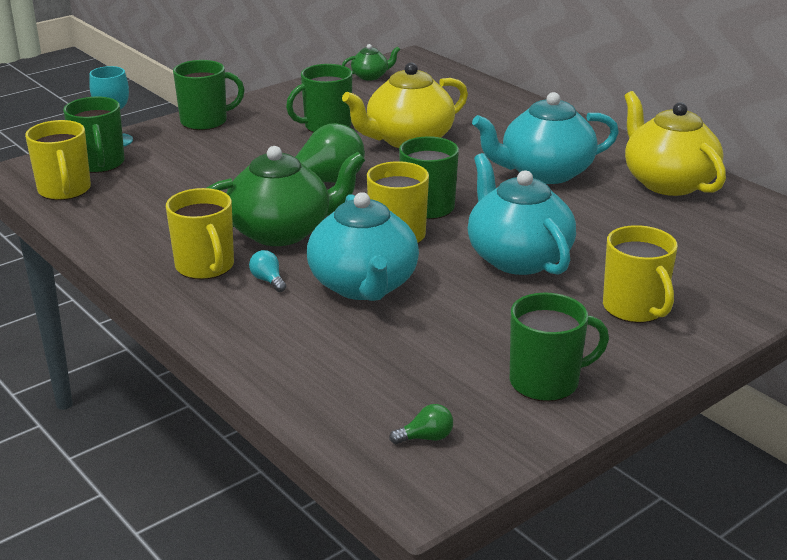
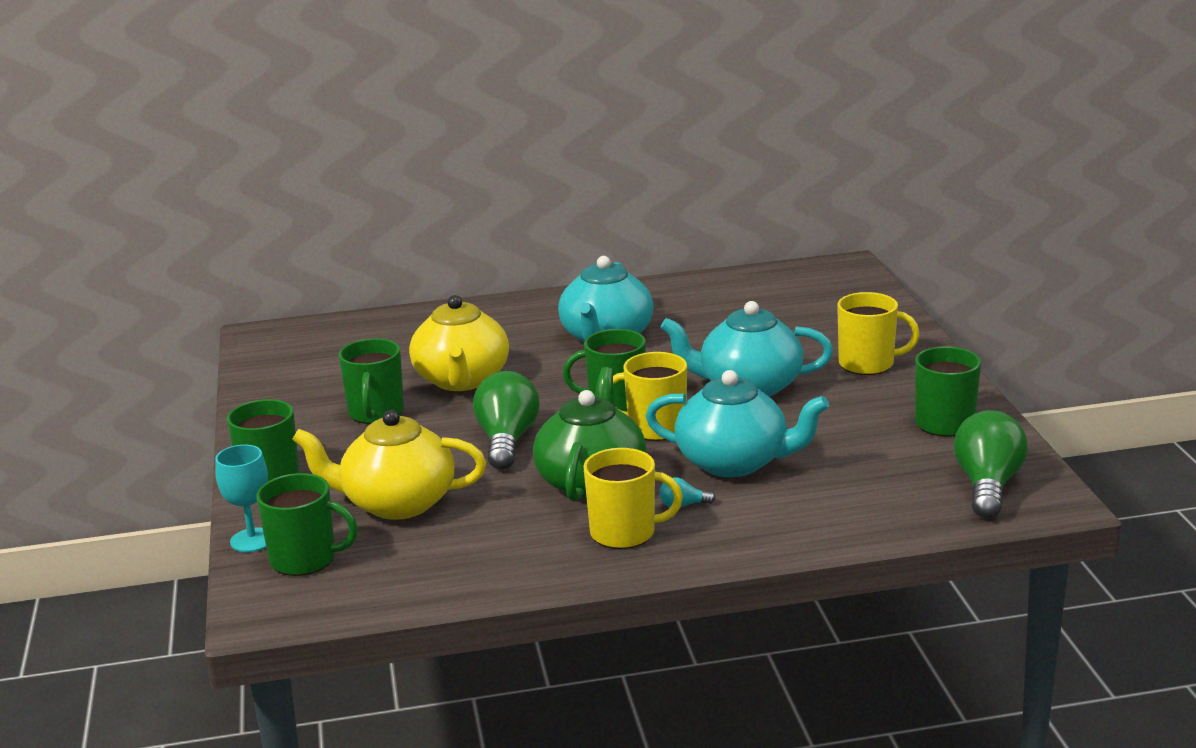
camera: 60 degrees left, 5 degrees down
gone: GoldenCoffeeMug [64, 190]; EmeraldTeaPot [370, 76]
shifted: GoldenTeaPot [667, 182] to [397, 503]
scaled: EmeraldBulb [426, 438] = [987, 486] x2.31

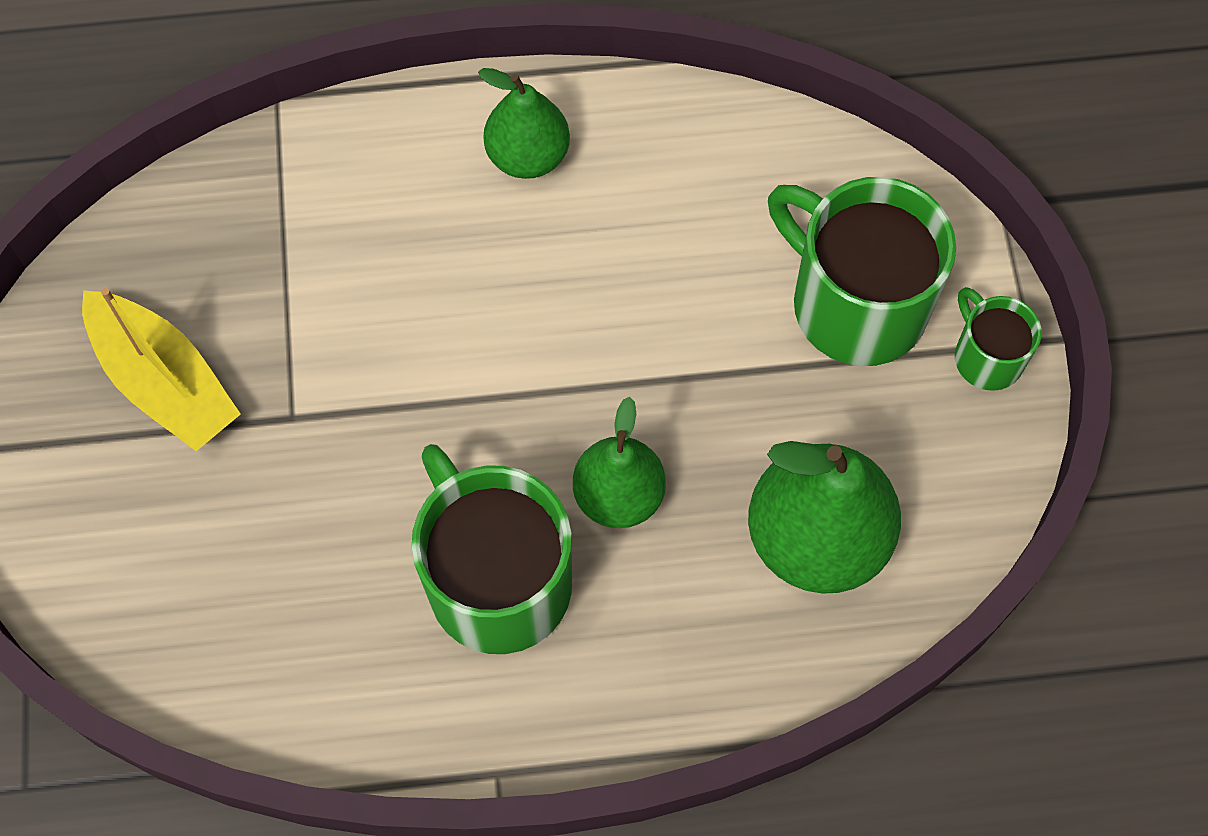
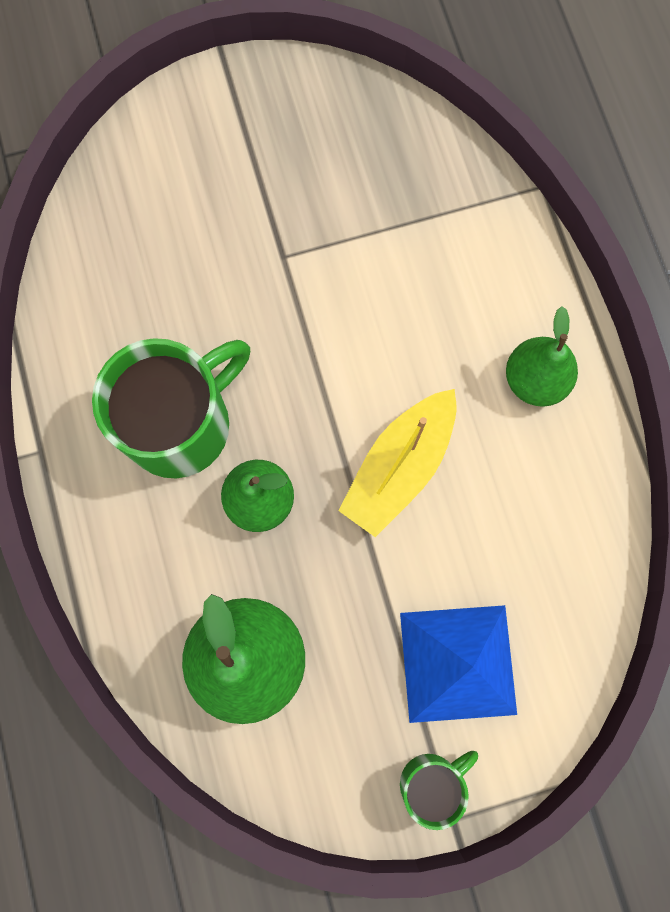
camera: 80 degrees right, 10 degrees up
shifted: GoldenBoat [165, 382] to [399, 467]
swapped: EmeraldCoffeeMug [855, 303] to BlueSolidPyramid [458, 663]

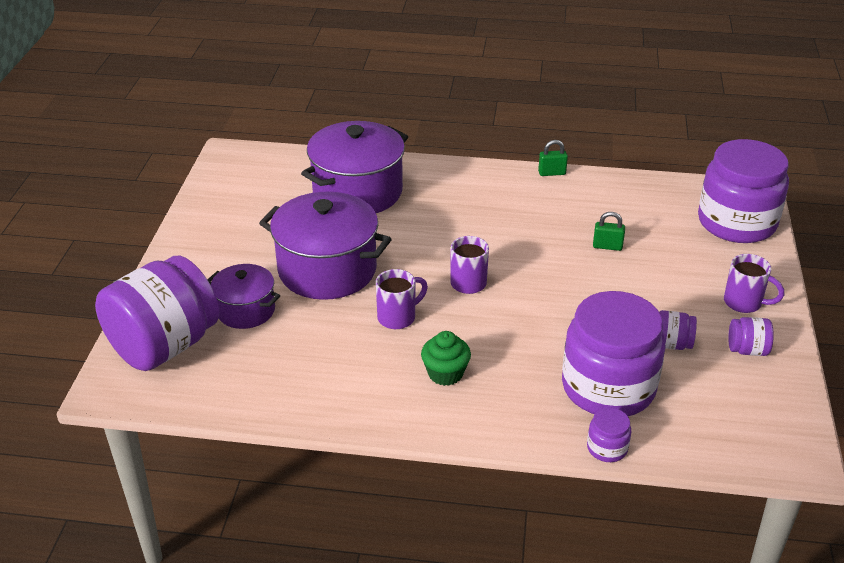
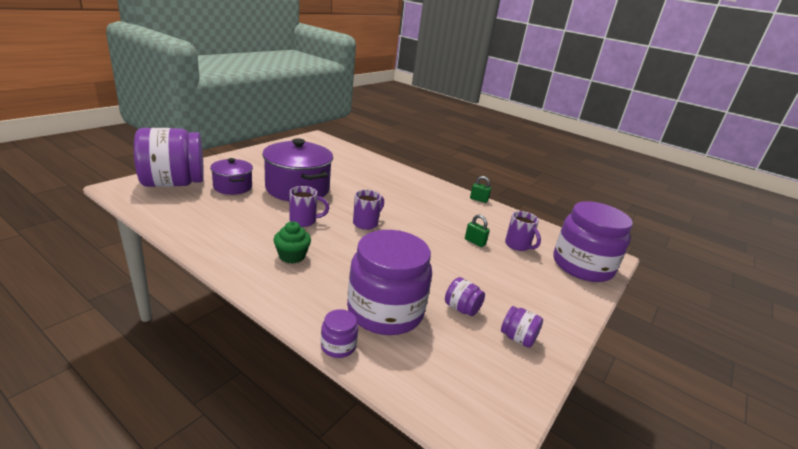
camera: 25 degrees right, 10 degrees down
gone: VioletCookingPot [357, 192]
shifted: VioletCoffeeMug [744, 303] to [518, 245]

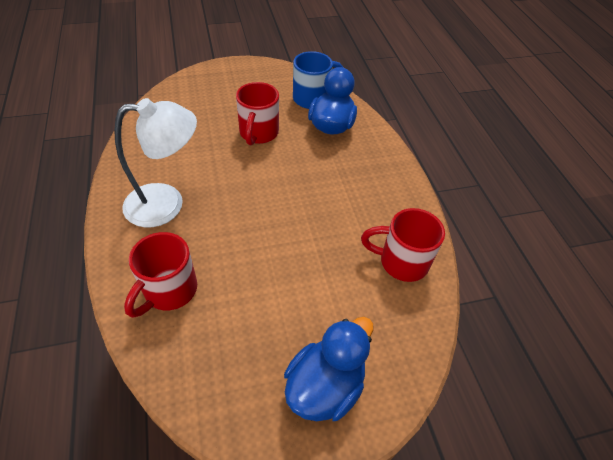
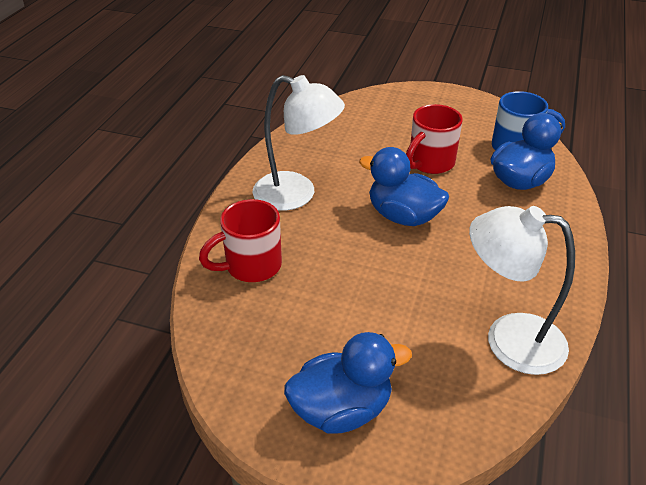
camera: 35 degrees right, 10 degrees down
new: BlueToyDuck [403, 216]
swapped: RedCoffeeMug [401, 262] to PureWhiteLamp [508, 339]

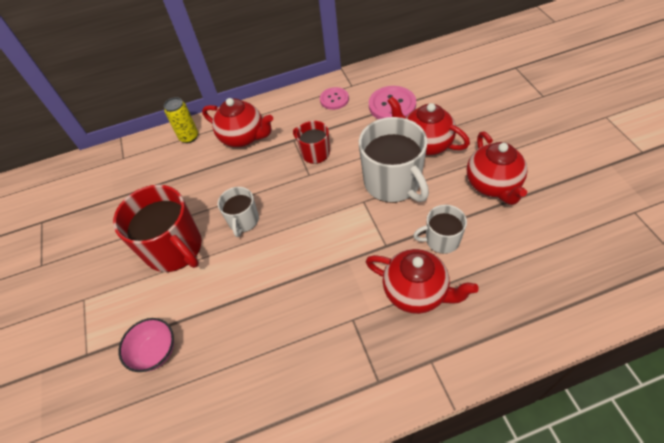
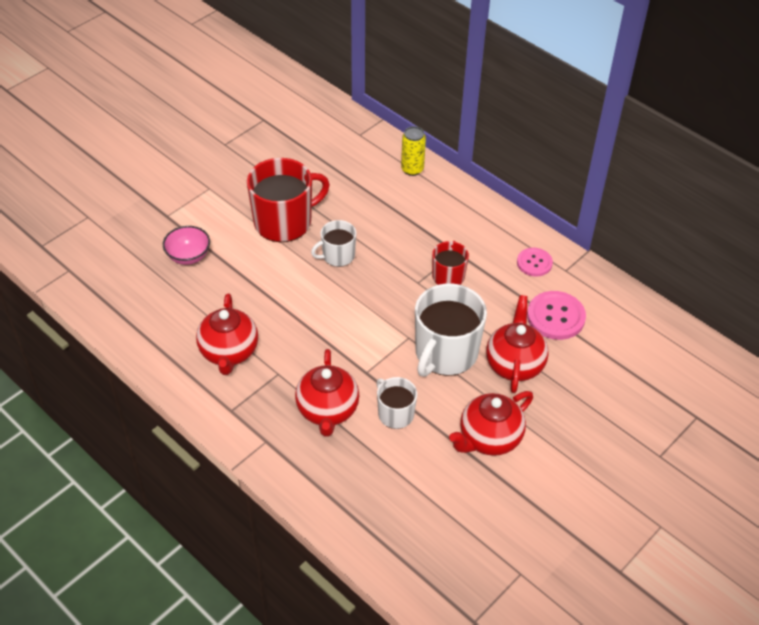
camera: 55 degrees right, 5 degrees down
shifted: RedTeaPot [243, 137] to [229, 352]
rotated: RedCoffeeMug [175, 248] = [284, 221] 135 degrees counterclockwise

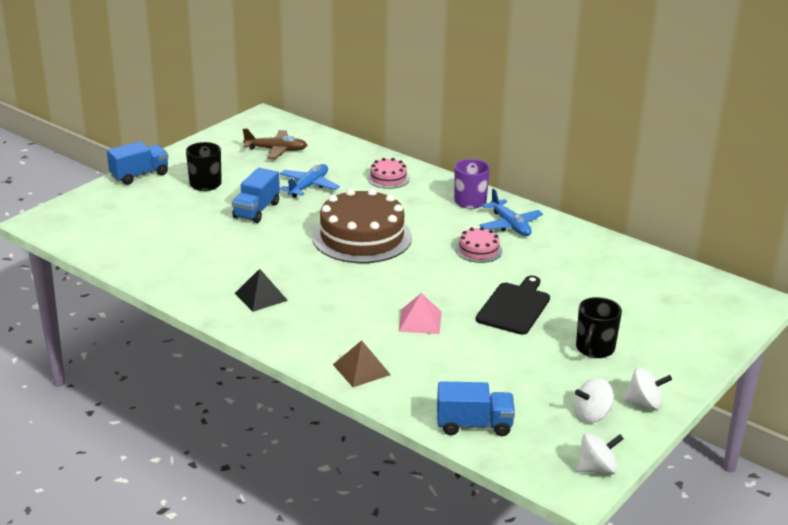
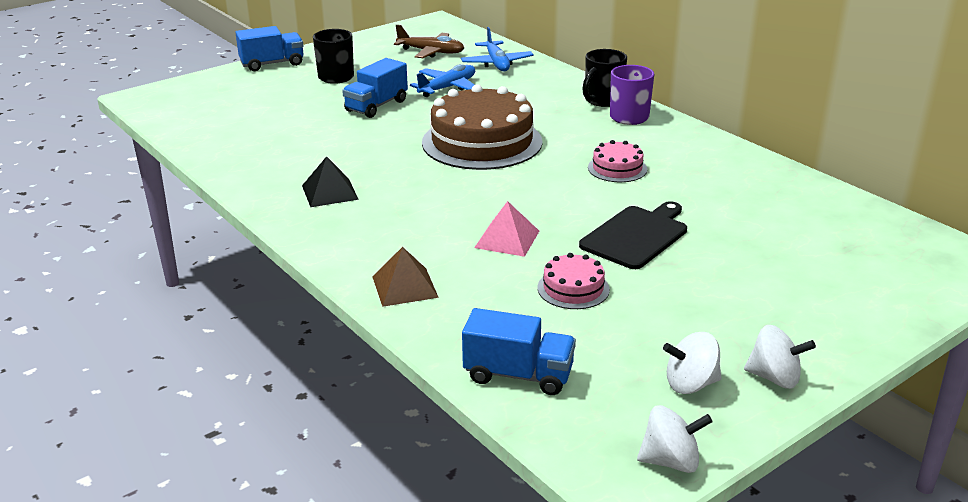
camera: 15 degrees right, 0 degrees up
shifted: RosePinkLayerCake [388, 178] to [573, 288]; BlueToyPlane [510, 225] to [497, 63]; JetBlackCoffeeMug [594, 349] to [602, 100]

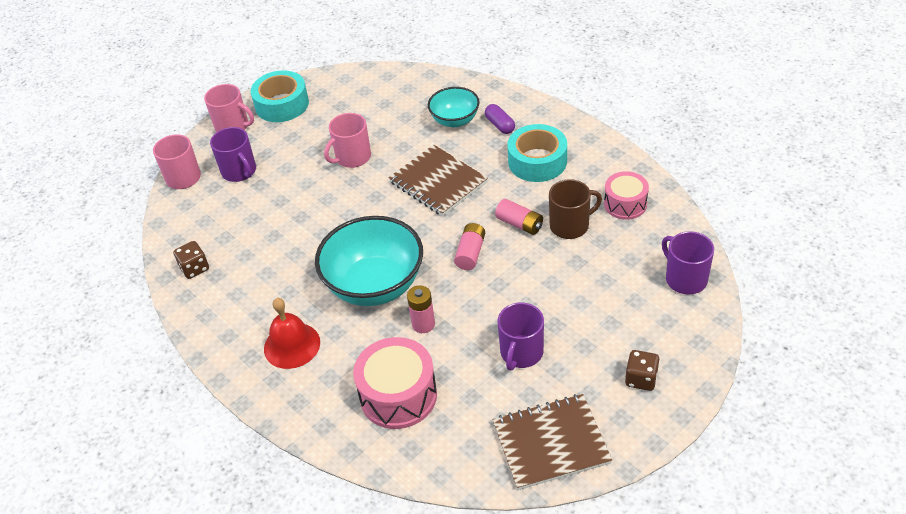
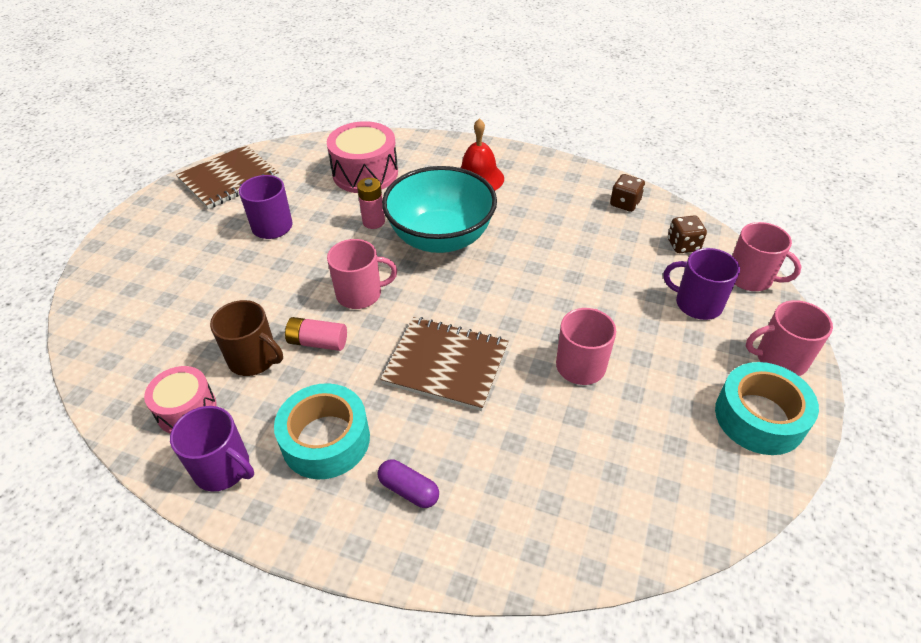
camera: 150 degrees right, 0 degrees up
gone: AquaDeepDish [455, 120]
shifted: RussetGameDie [641, 379] to [683, 245]; VioletCoffeeMug [685, 279] to [223, 468]
swapped: RosePinkPowerCell [470, 253] to RosePinkCoffeeMug [360, 294]
rotated: RussetCoffeeMug [570, 225] = [254, 359] 105 degrees counterclockwise

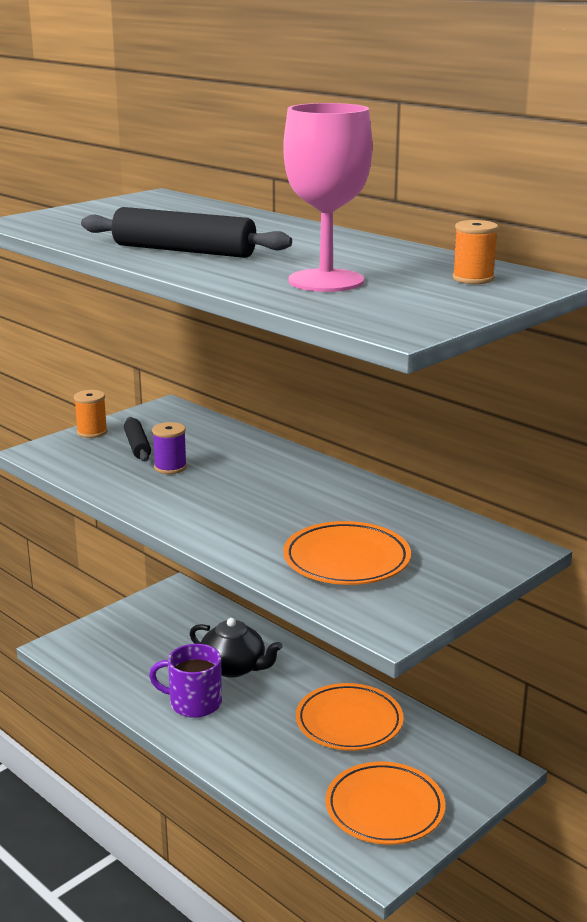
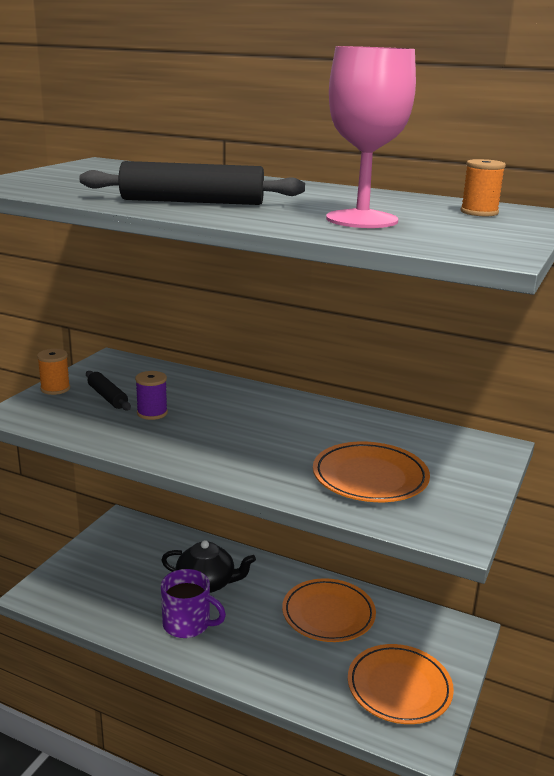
camera: 20 degrees left, 0 degrees up
rotated: VioletCoffeeMug [193, 703] = [188, 624] 150 degrees counterclockwise

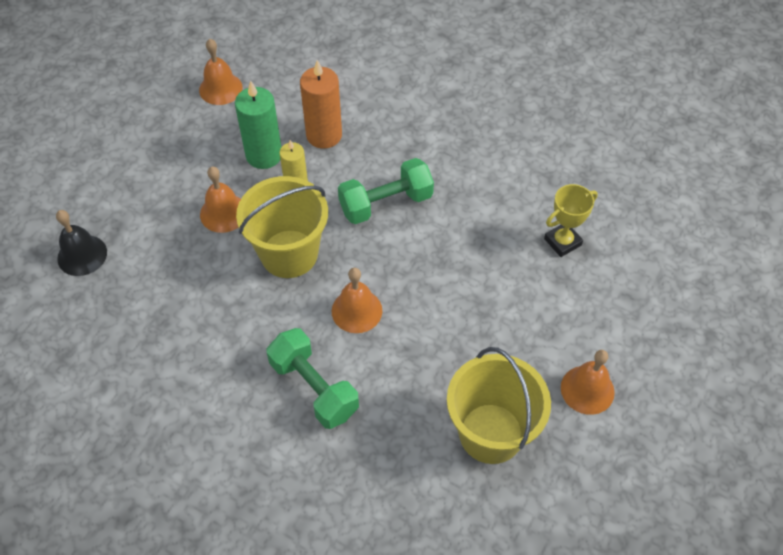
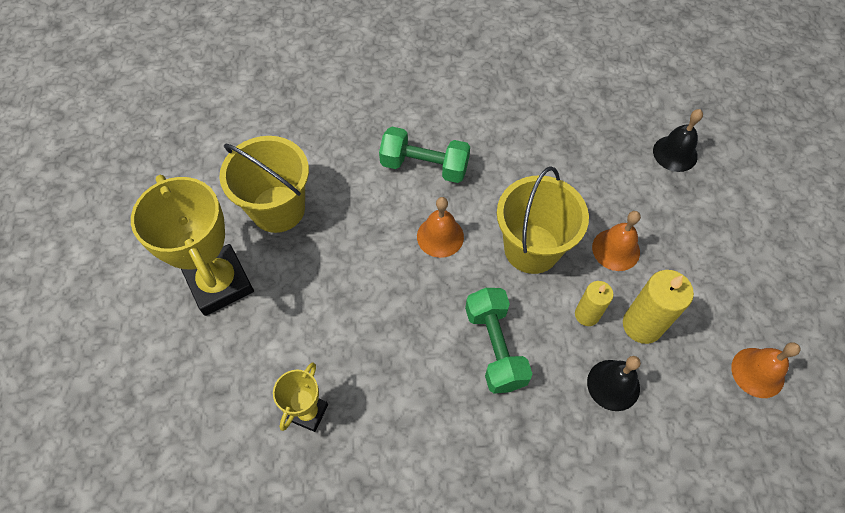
camera: 145 degrees right, 5 degrees up
swapped: OrangeColouredCandle [324, 135] to JetBlackHandBell [613, 385]; OrangeColouredHandBell [587, 389] to GoldenTrophy [220, 283]
repainted: EmeraldCandle [264, 155] to GoldenCandle [642, 325]
rotated: EmeraldDumbbell [385, 203] = [495, 347] 45 degrees counterclockwise

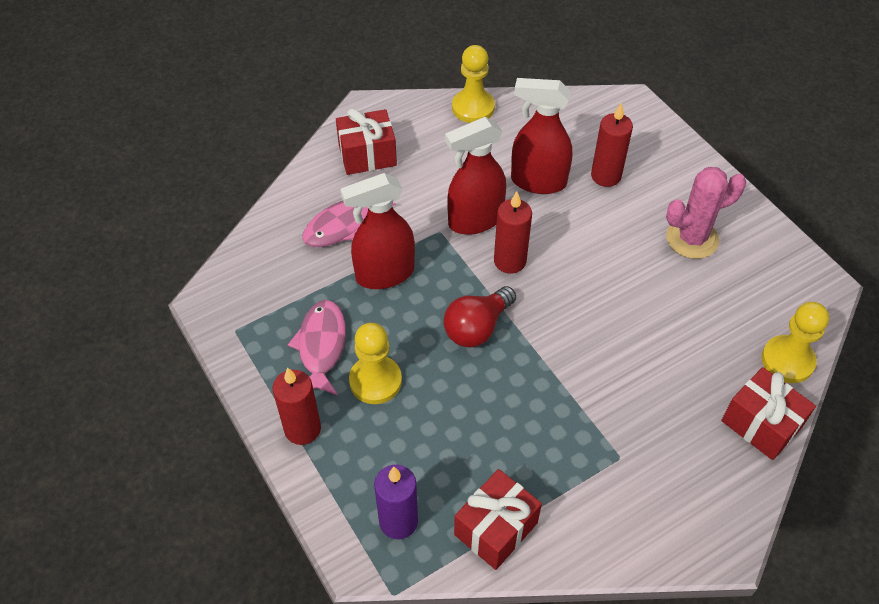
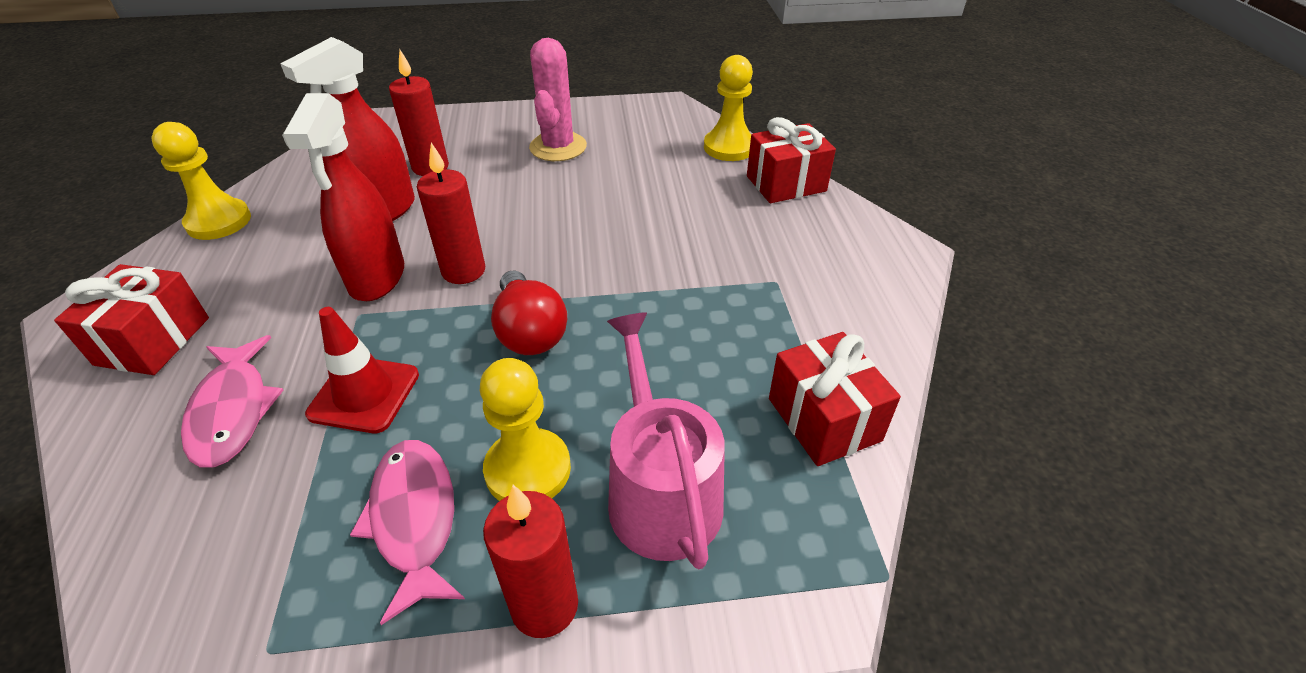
camera: 65 degrees left, 10 degrees down
gone: VioletCandle [398, 521]
new: RosePinkWateringPot [660, 492]
swapped: RedSprayer [384, 274] to RedTrafficCone [364, 394]
rotated: RosePinkToyFish [321, 346] = [414, 519] 45 degrees clockwise

